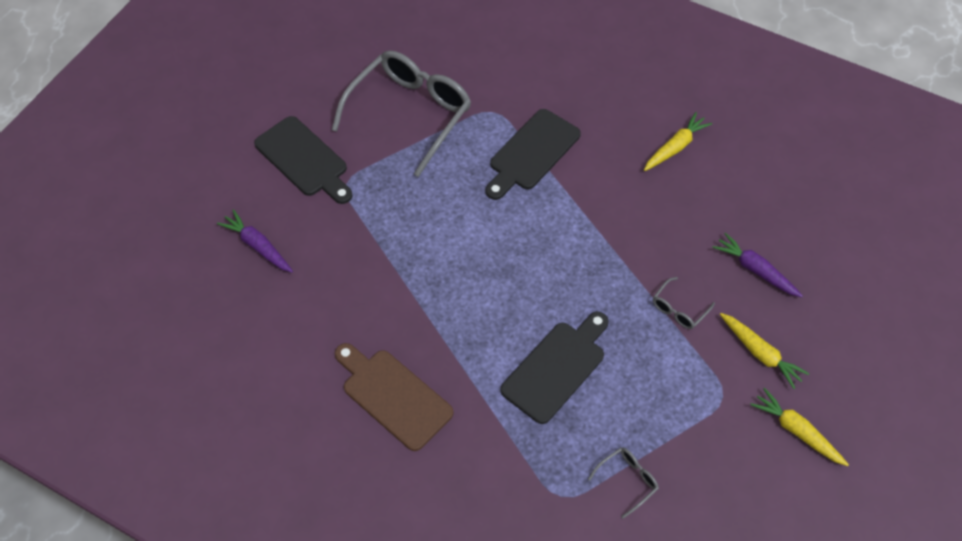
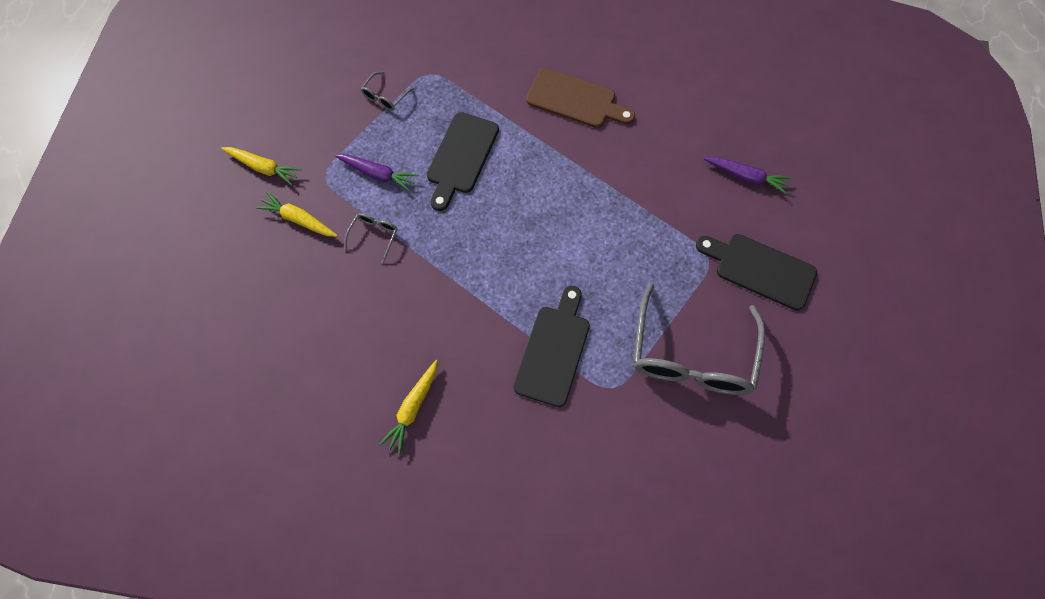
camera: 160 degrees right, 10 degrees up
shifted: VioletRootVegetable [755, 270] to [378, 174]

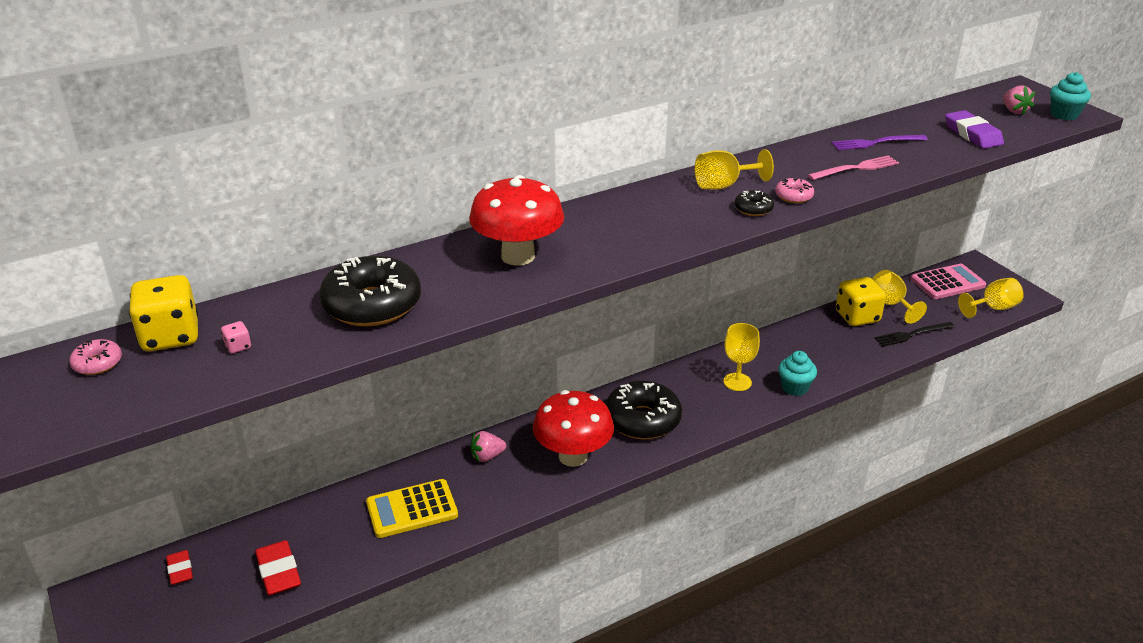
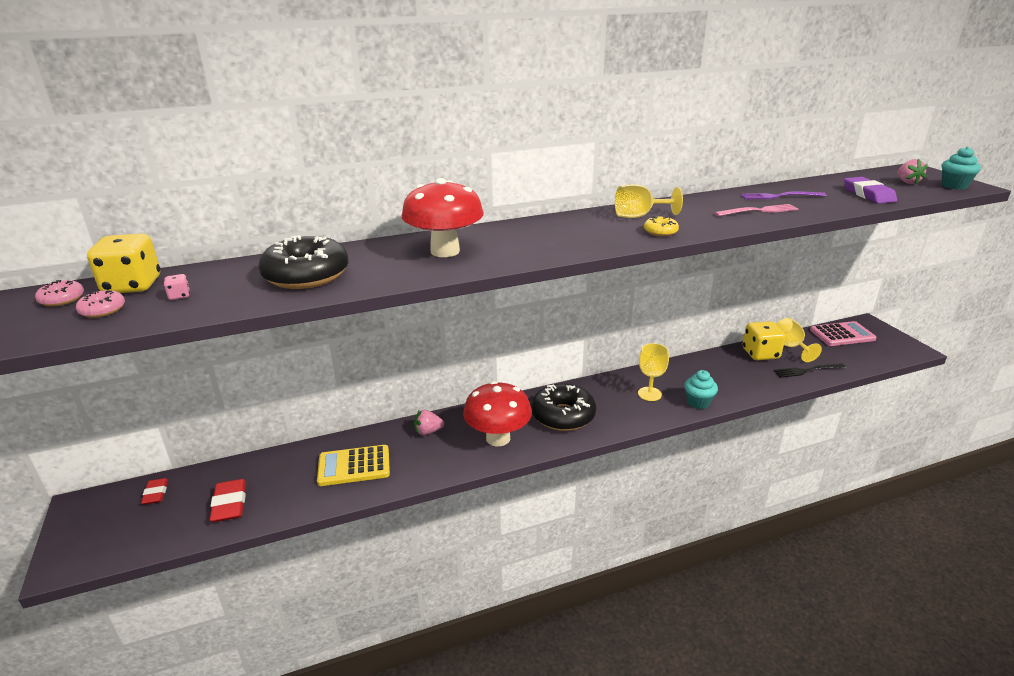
camera: 10 degrees right, 5 degrees down
gone: GoldenWineGlass [993, 308]
shifted: RosePinkDonut [794, 196] to [103, 310]
repainted: JetBlackDonut [753, 209] to GoldenDonut [660, 232]

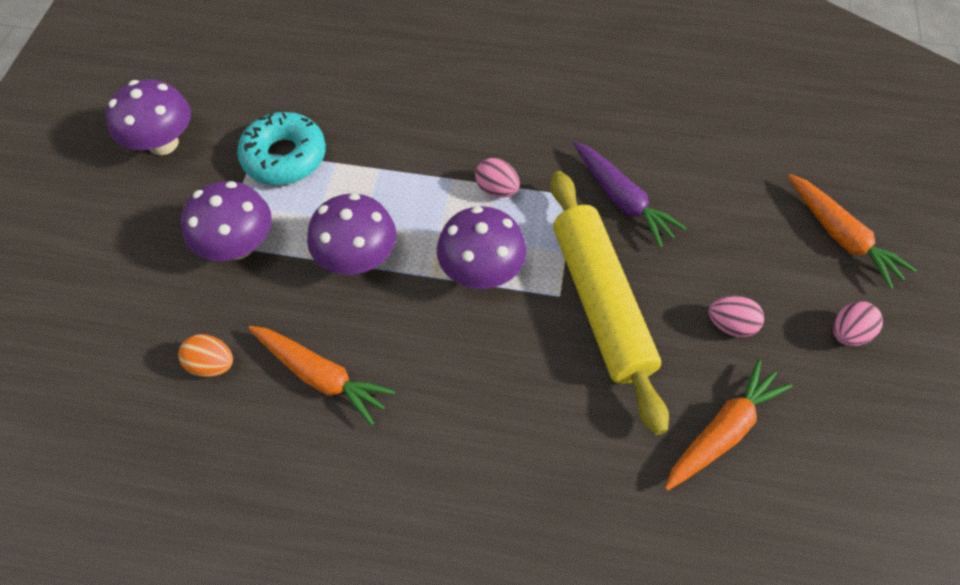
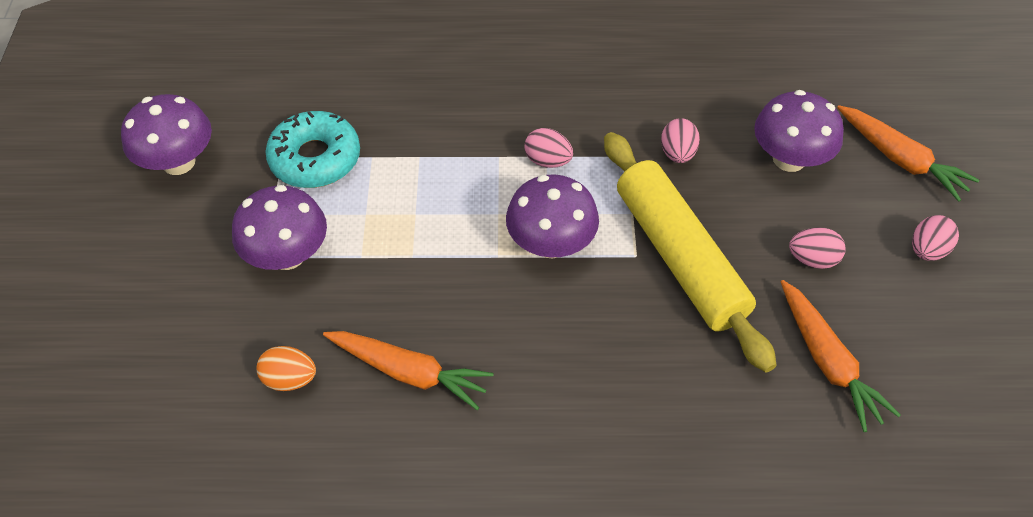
camera: 10 degrees left, 5 degrees down
shifted: VioletToadstool [357, 258] to [789, 159]
swapped: VioletRootVegetable [622, 199] to RosePinkToyEgg [677, 153]
rotated: OrangeColouredRootVegetable [722, 431] = [827, 361] 120 degrees clockwise

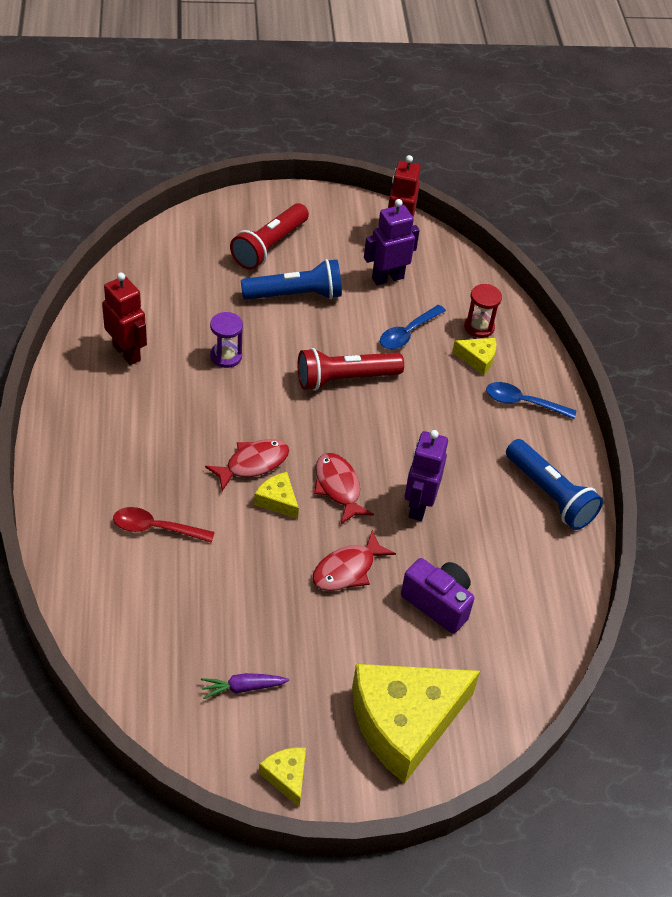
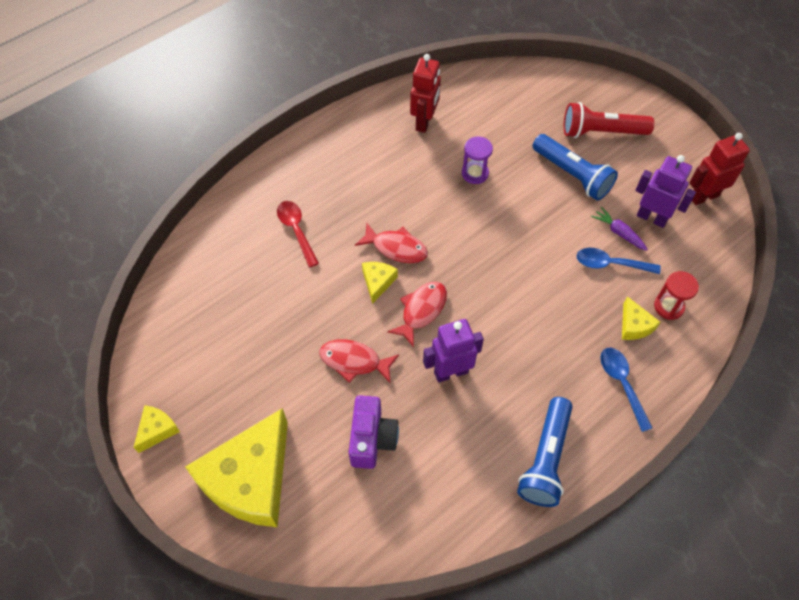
camera: 60 degrees right, 10 degrees up
gone: RedFlashlight [345, 379]
shifted: VioletRootVegetable [243, 687] to [618, 232]
rotated: GoldenPieceOfCheese [404, 723] = [250, 479] 90 degrees counterclockwise

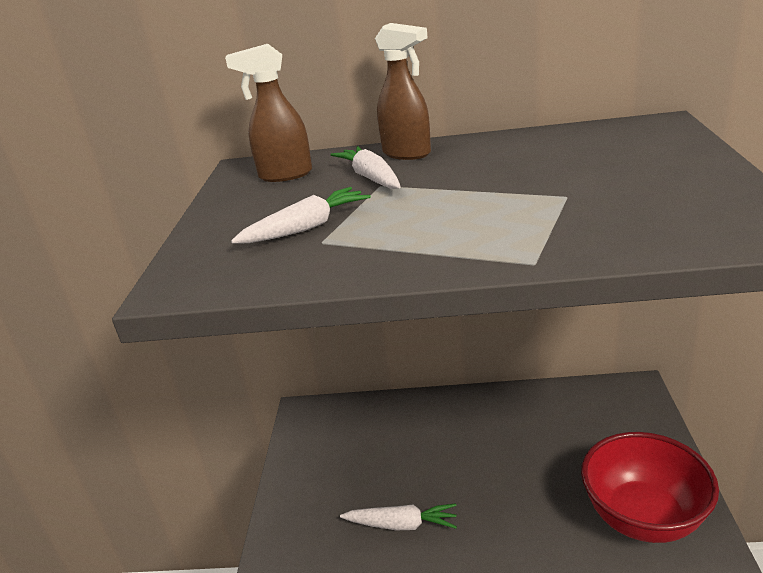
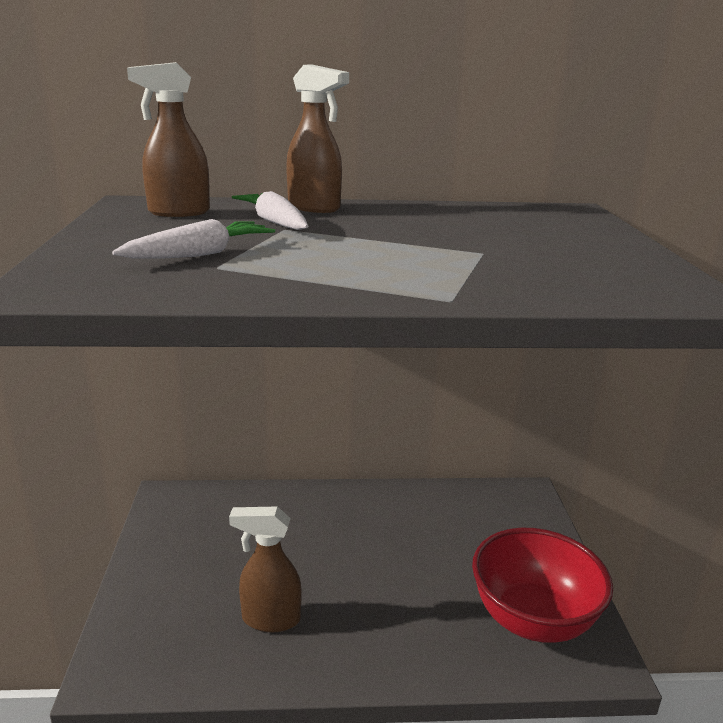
camera: 10 degrees left, 5 degrees down
swapped: PureWhiteRootVegetable [401, 524] to RussetSprayer [270, 619]

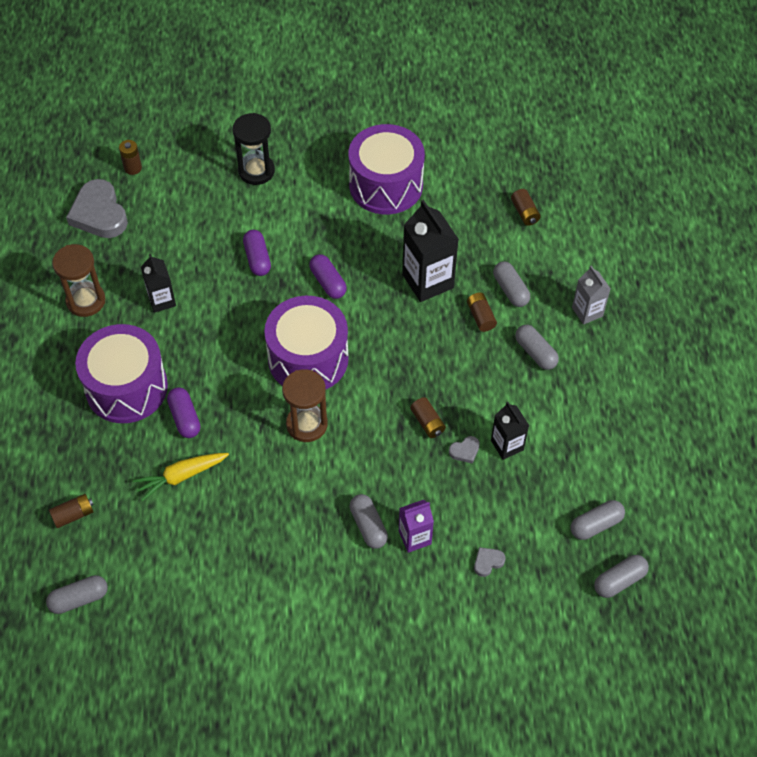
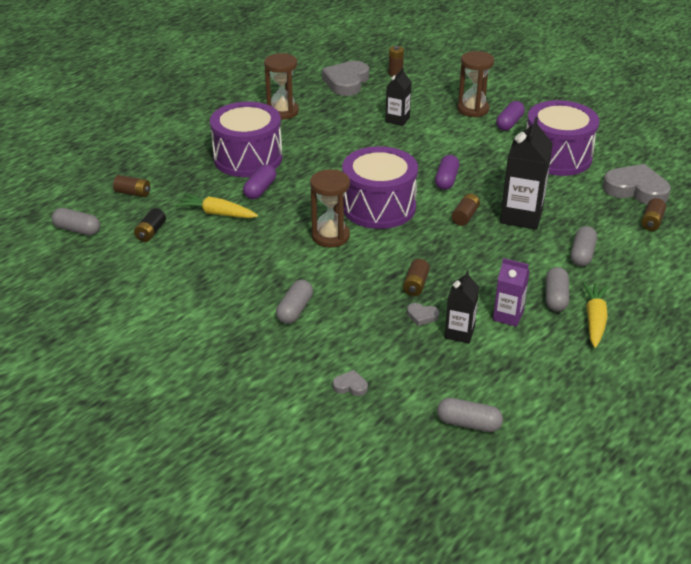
camera: 45 degrees right, 20 degrees down
gone: AshGreyJuiceCarton [587, 312]; AshGreyPill [619, 580]
new: JetBlackPowerCell [151, 232]; GoldenRootVegetable [594, 320]; AshGreyHeart [636, 189]
shifted: JetBlackJuiceCarton [162, 300] to [397, 120]; VioletPill [257, 259] to [509, 123]; VioletJuiceCarton [415, 537] to [508, 316]; RussetPowerCell [480, 317] to [465, 216]
repainted: JetBlackHourglass [256, 171] to RussetHourglass [473, 109]

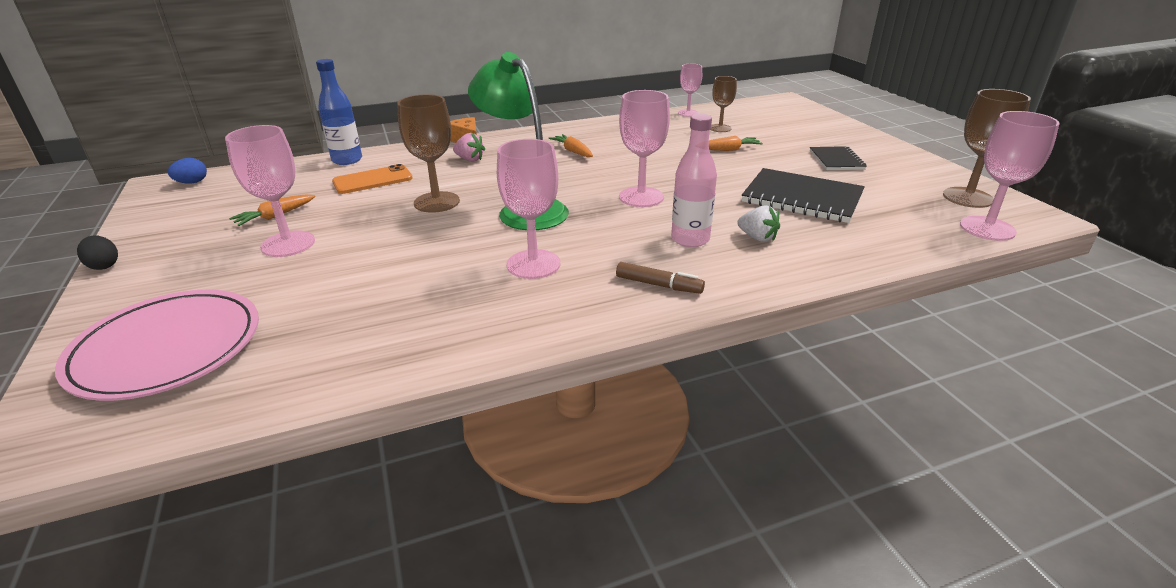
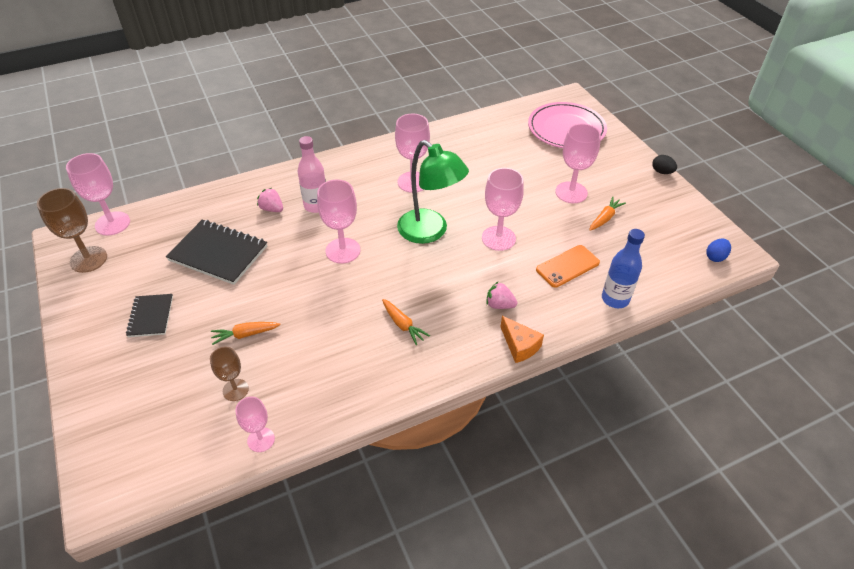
camera: 175 degrees right, 15 degrees up
gone: RussetMarker [658, 285]
repainted: RussetWineGlass [436, 202] to RosePinkWineGlass [498, 238]; PureWhiteStrawberry [757, 238] to RosePinkStrawberry [272, 209]

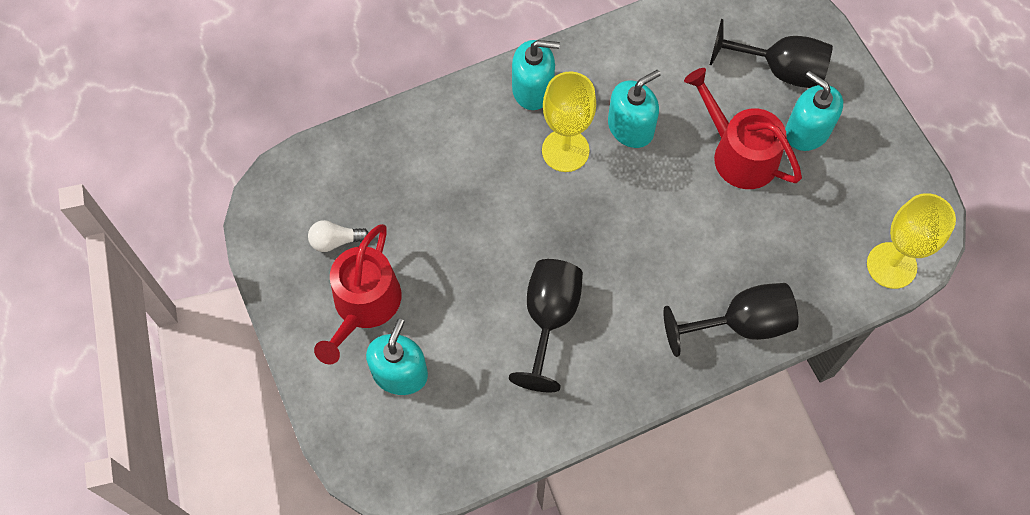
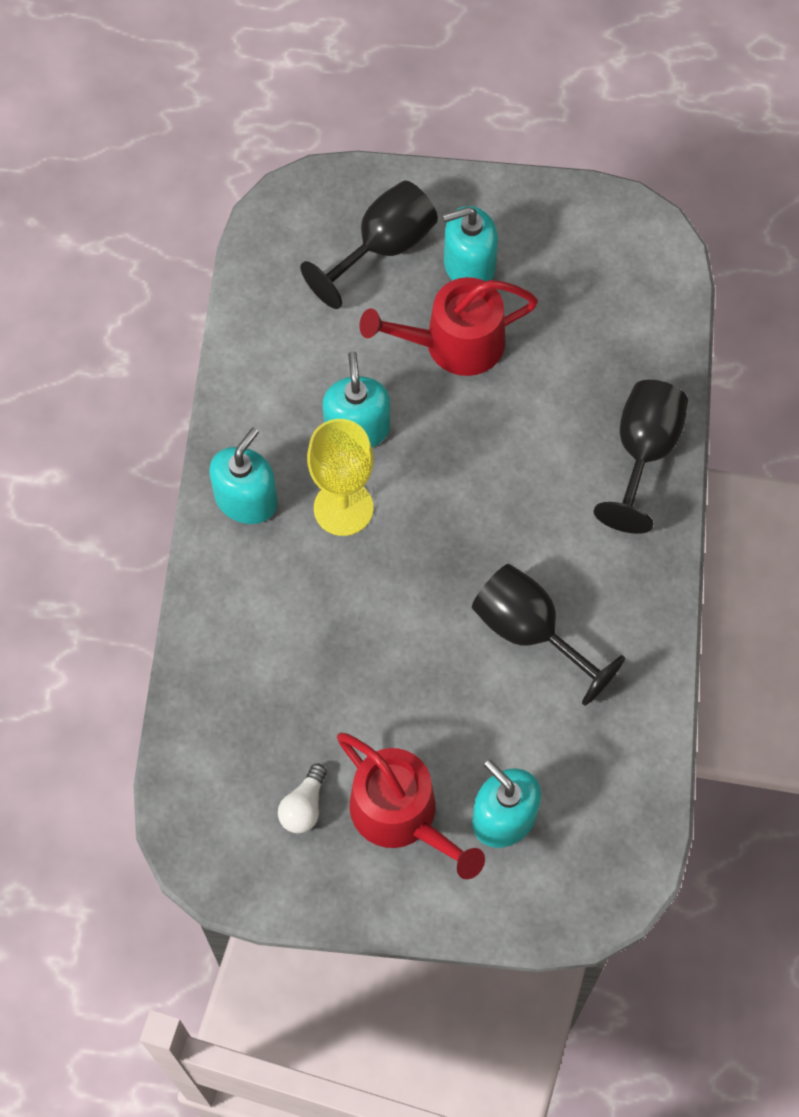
camera: 60 degrees left, 0 degrees up
gone: GoldenWineGlass [891, 265]

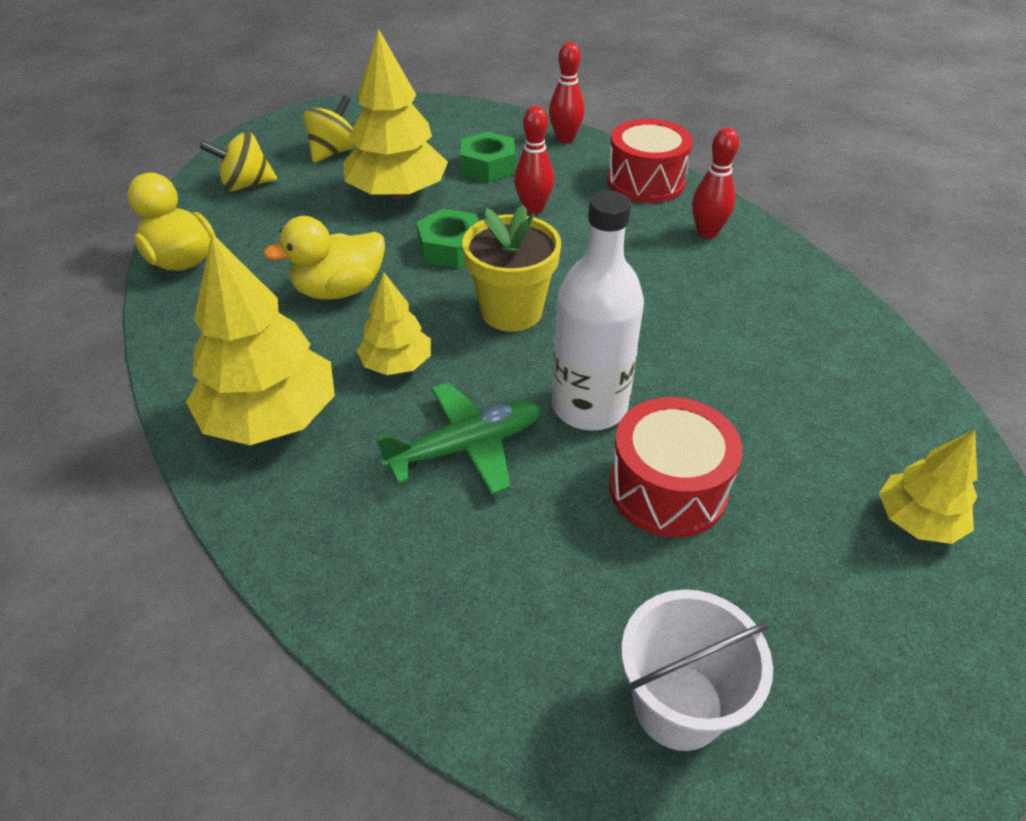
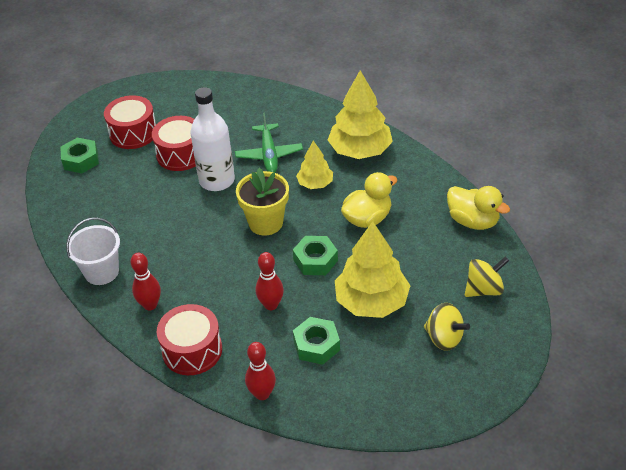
camera: 170 degrees right, 0 degrees up
new: RedToyDrum [133, 133]
shifted: PureWhiteSandBucket [678, 705] to [101, 272]
swapped: GoldenFirTree [917, 521] to EmeraldHexagonNut [81, 160]
rotated: GoldenWhirligig [334, 152] = [444, 338] 75 degrees counterclockwise; EmeraldToyPlane [465, 447] = [269, 154] 60 degrees counterclockwise

